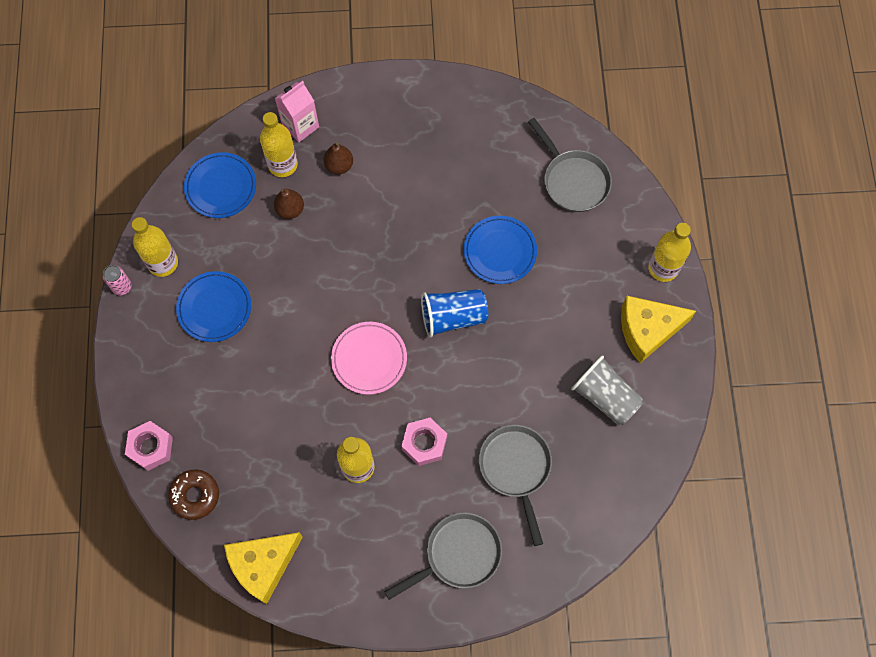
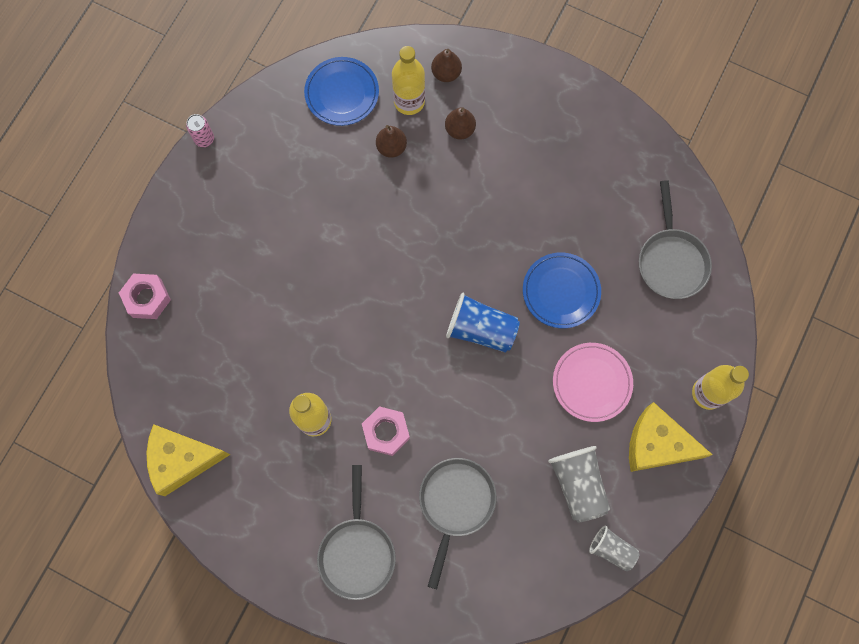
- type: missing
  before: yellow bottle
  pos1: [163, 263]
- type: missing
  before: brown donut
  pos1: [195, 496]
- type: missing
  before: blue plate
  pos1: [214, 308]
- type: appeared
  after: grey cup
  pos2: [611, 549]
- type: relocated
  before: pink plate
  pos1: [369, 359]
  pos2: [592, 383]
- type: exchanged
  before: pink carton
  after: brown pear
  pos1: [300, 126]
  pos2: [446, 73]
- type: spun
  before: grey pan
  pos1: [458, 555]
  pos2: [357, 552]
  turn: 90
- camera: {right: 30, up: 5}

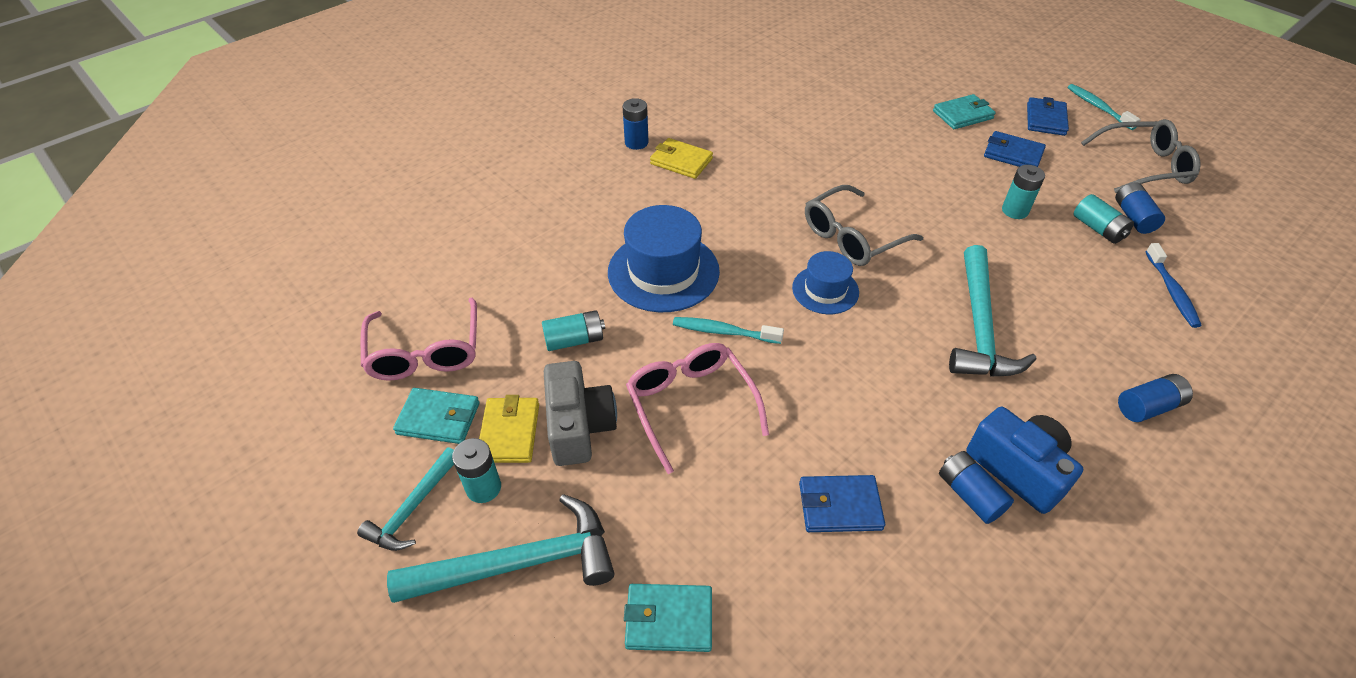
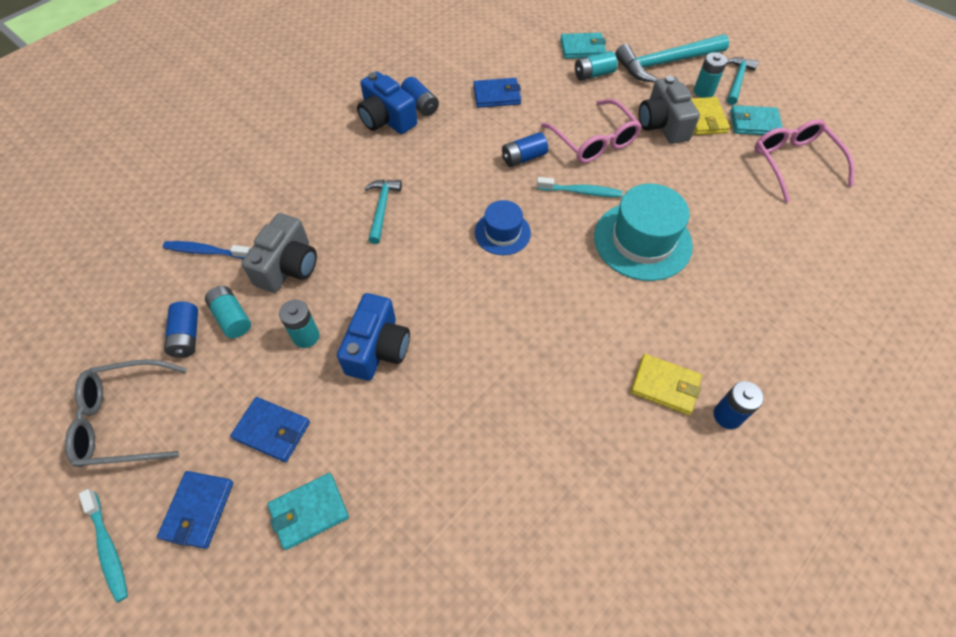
- type: missing
  before: grey glasses
  pos1: [852, 237]
- type: appeared
  after: grey camera
  pos2: [288, 266]
- type: appeared
  after: blue camera
  pos2: [378, 348]
- type: relocated
  before: turquoise battery
  pos1: [574, 340]
  pos2: [593, 74]
- type: relocated
  before: blue battery
  pos1: [1148, 407]
  pos2: [523, 158]
- type: colour
  before: blue hat
  after: turquoise hat
  pos1: [663, 271]
  pos2: [642, 241]
- type: spun
  before: blue toothbrush
  pos1: [1171, 291]
  pos2: [206, 251]
  turn: -75
- type: size
  before: turquoise hammer
  pos1: [979, 327]
  pos2: [382, 208]
  scale: 0.59
- camera: {right: 175, up: 10}

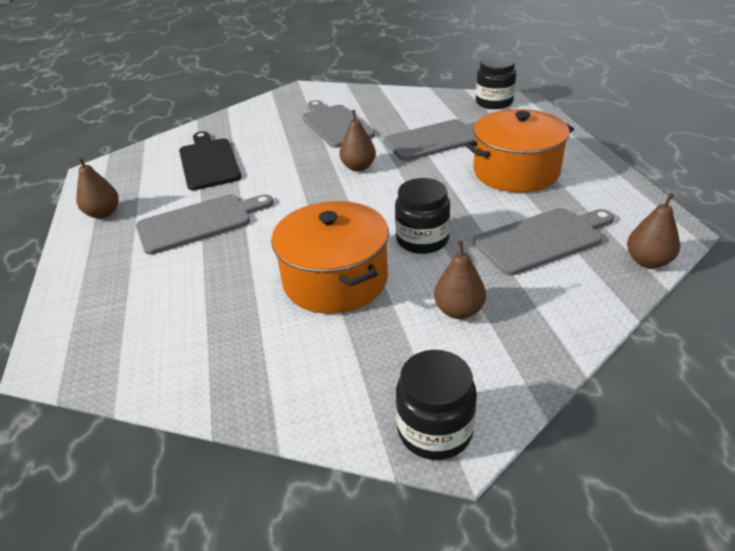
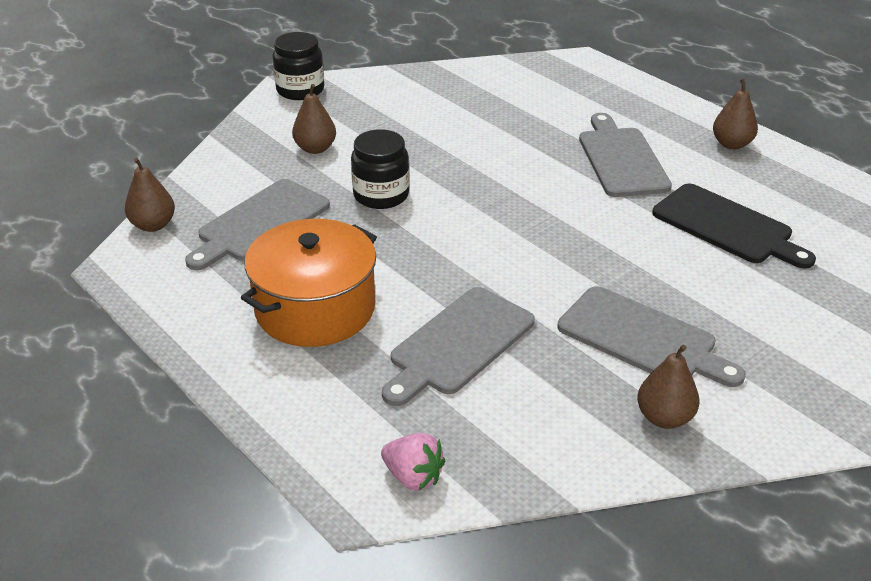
- type: missing
  before: orange pot
  pos1: [335, 279]
- type: relocated
  before: brown pear
  pos1: [358, 167]
  pos2: [664, 418]
- type: exchanged
  before: black jar
  after: pink strawberry
  pos1: [494, 102]
  pos2: [413, 477]
- type: spun
  before: grey cutting board
  pos1: [199, 222]
  pos2: [621, 159]
  turn: 135
- camera: {right: 150, up: 0}

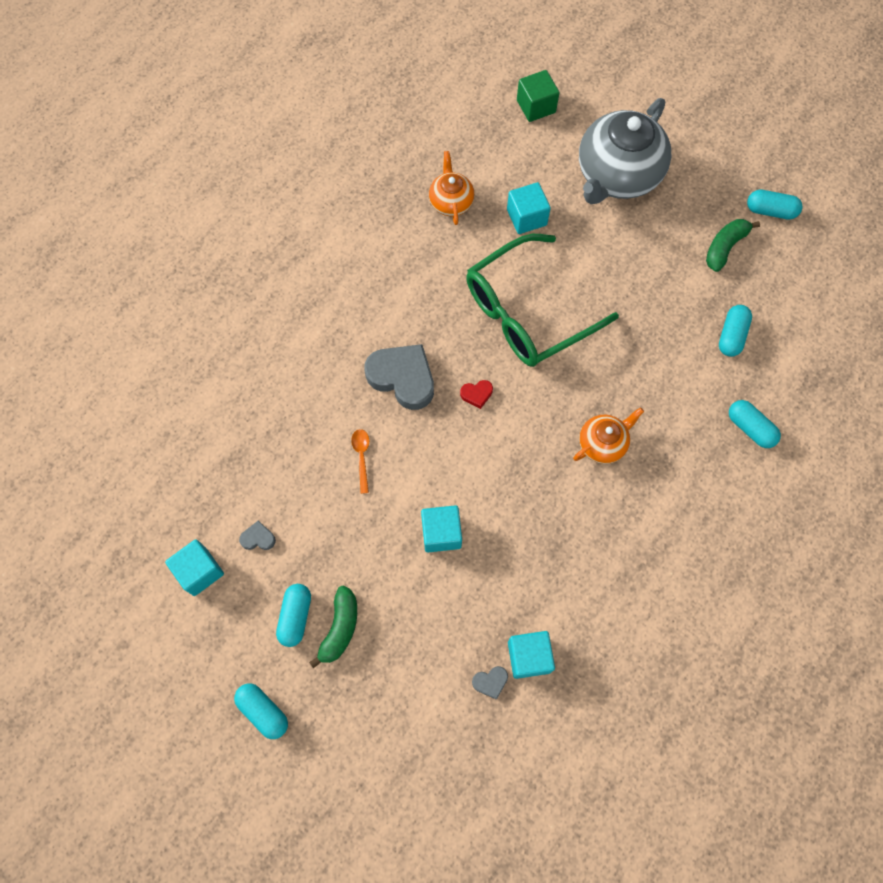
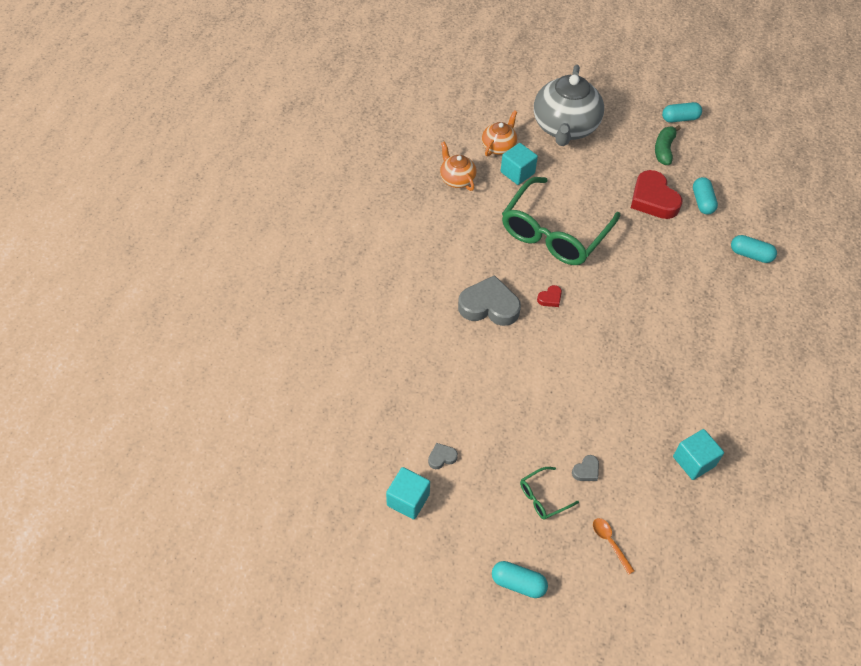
- type: missing
  before: turquoise capsule
  pos1: [295, 617]
- type: missing
  before: turquoise cube
  pos1: [441, 533]
- type: missing
  before: green cube
  pos1: [536, 106]
- type: appeared
  after: red heart
  pos2: [653, 199]
- type: relocated
  before: orange spoon
  pos1: [362, 457]
  pos2: [610, 542]
- type: relocated
  before: grey heart
  pos1: [490, 682]
  pos2: [586, 470]
- type: relocated
  before: orange teapot
  pos1: [603, 443]
  pos2: [499, 146]
- type: exchanged
  before: green banana
  after: green glasses
  pos1: [340, 628]
  pos2: [543, 497]
- camera: {right: -25, up: -15}

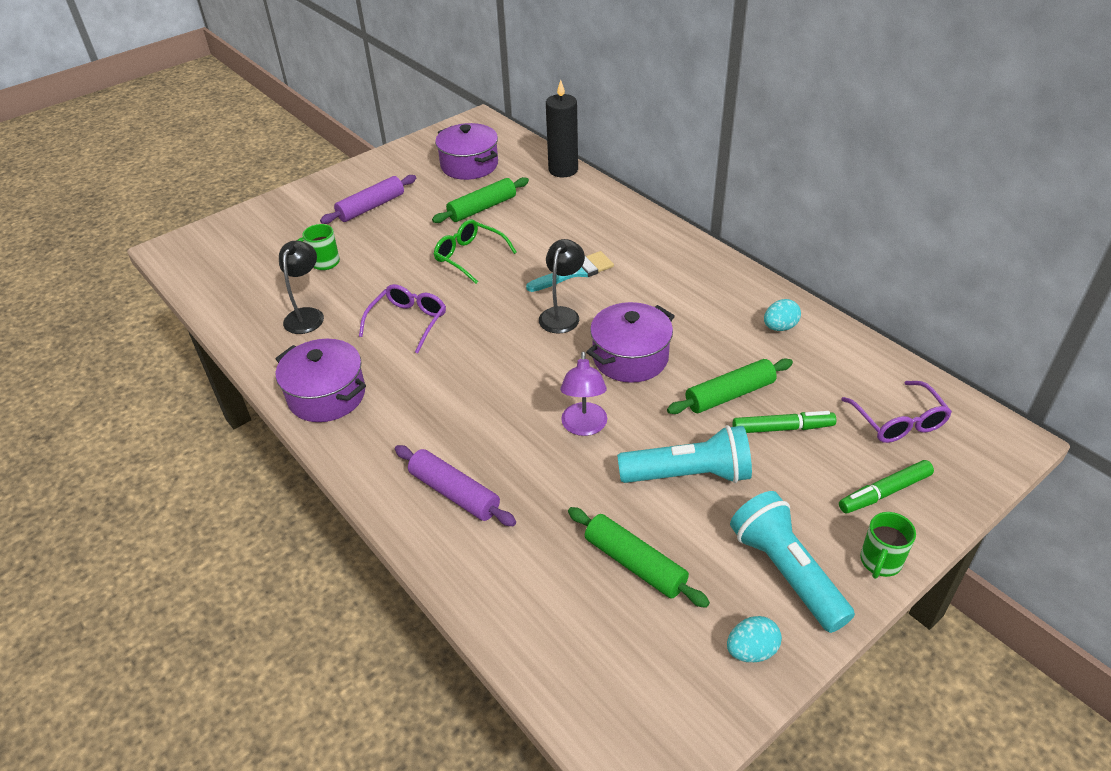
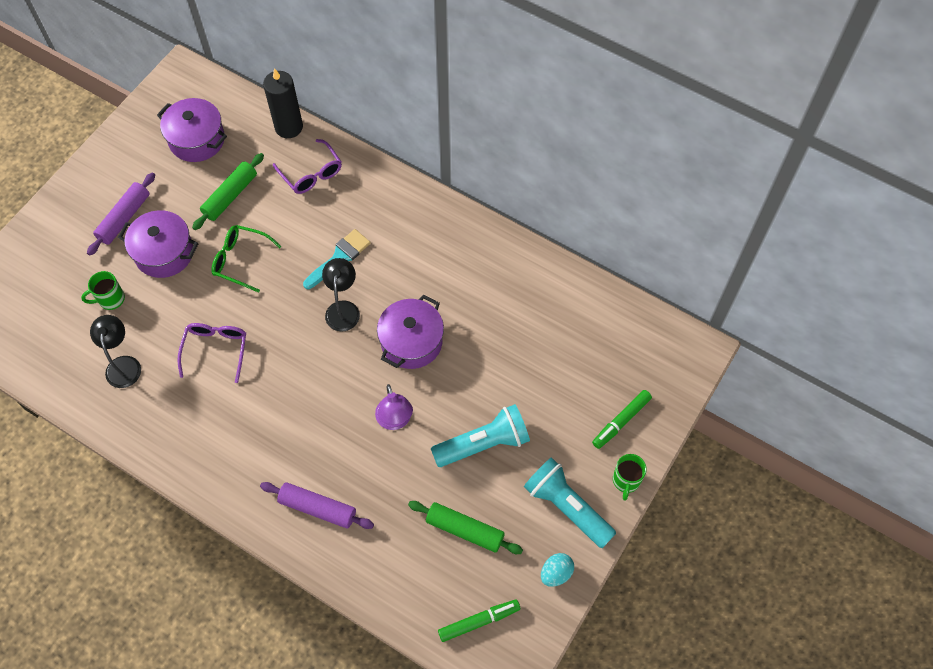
- type: missing
  before: green rolling pin
  pos1: [729, 395]
- type: missing
  before: turquoise egg
  pos1: [779, 327]
- type: relocated
  before: purple pot
  pos1: [327, 395]
  pos2: [164, 253]
- type: relocated
  before: green marker
  pos1: [782, 428]
  pos2: [479, 621]
- type: relocated
  before: purple glasses
  pos1: [898, 422]
  pos2: [311, 174]
- camera: {right: -20, up: 20}

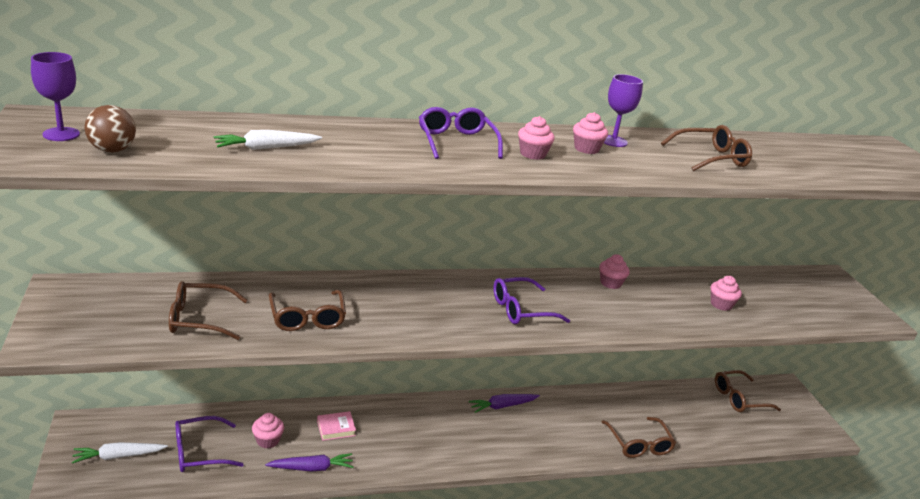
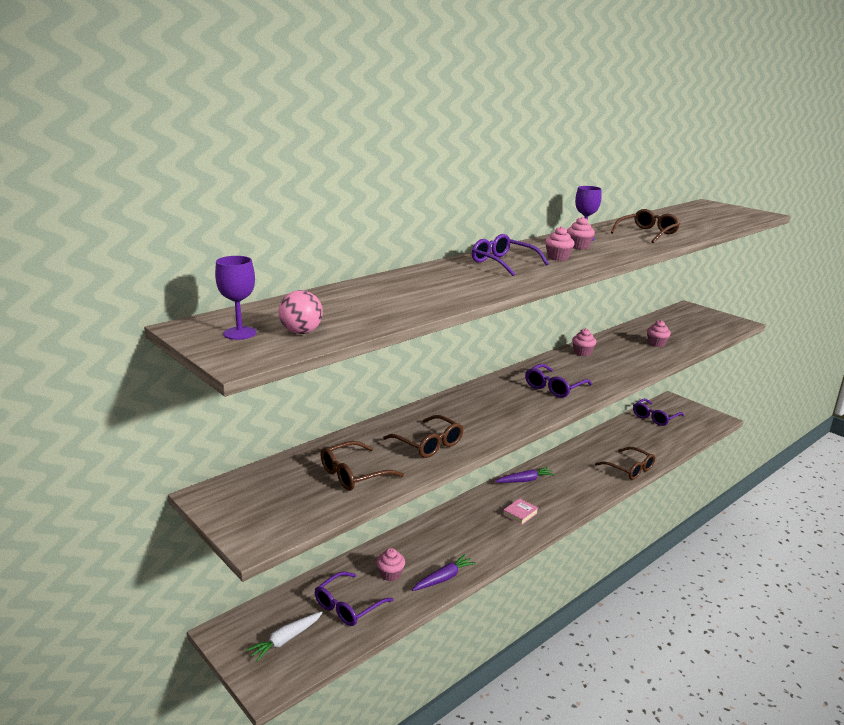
- type: missing
  before: white carrot
  pos1: [266, 148]
- type: relocated
  before: pink book
  pos1: [336, 428]
  pos2: [520, 514]
- type: colour
  before: brown ball
  after: pink ball
  pos1: [112, 150]
  pos2: [301, 332]
- type: colour
  before: brown glasses
  after: purple glasses
  pos1: [739, 398]
  pos2: [655, 417]
- type: spun
  before: purple carrot
  pos1: [502, 406]
  pos2: [525, 480]
  turn: -150
- camera: {right: -25, up: -5}

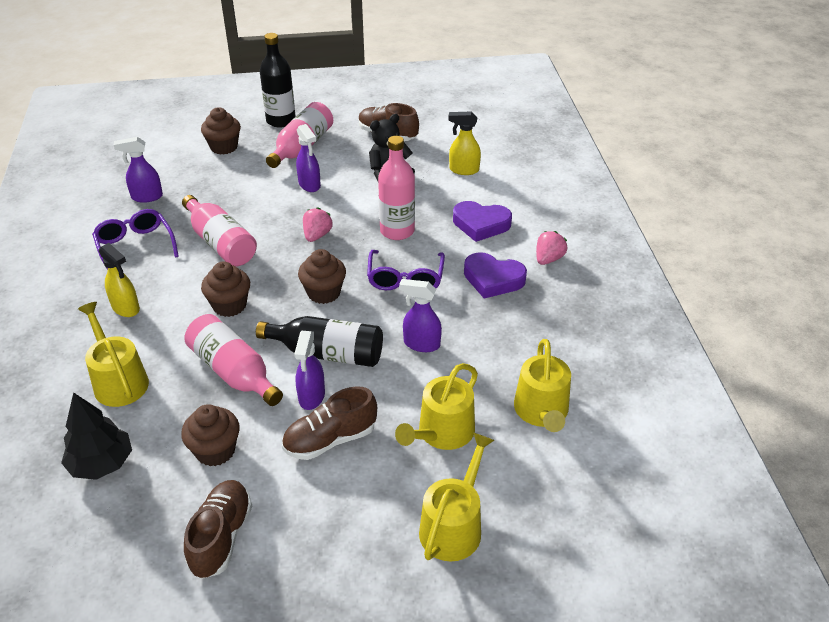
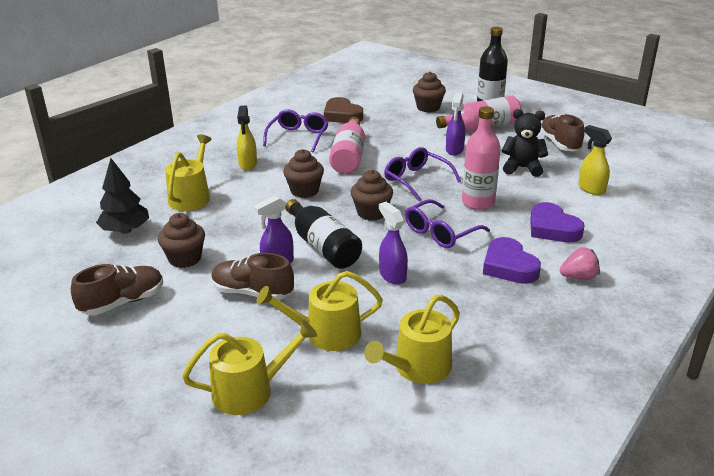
- type: missing
  before: pink bottle
  pos1: [234, 372]
- type: exchanged
  before: purple spray bottle
  after: brown heart
  pos1: [146, 197]
  pos2: [342, 115]
- type: exchanged
  before: pink strawberry
  after: purple glasses
  pos1: [317, 235]
  pos2: [416, 180]
- camera: {right: 45, up: -10}

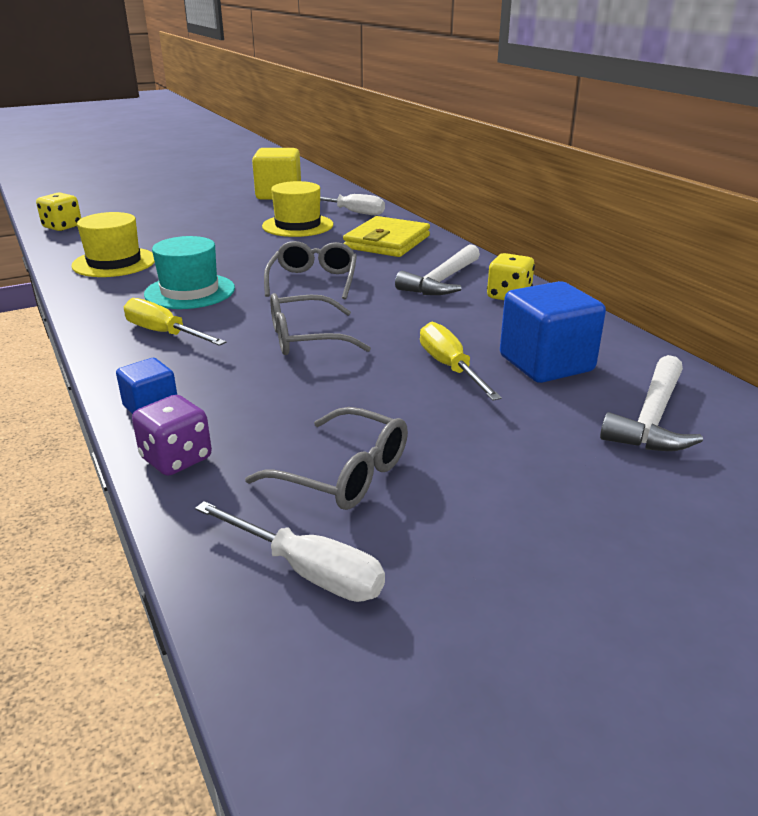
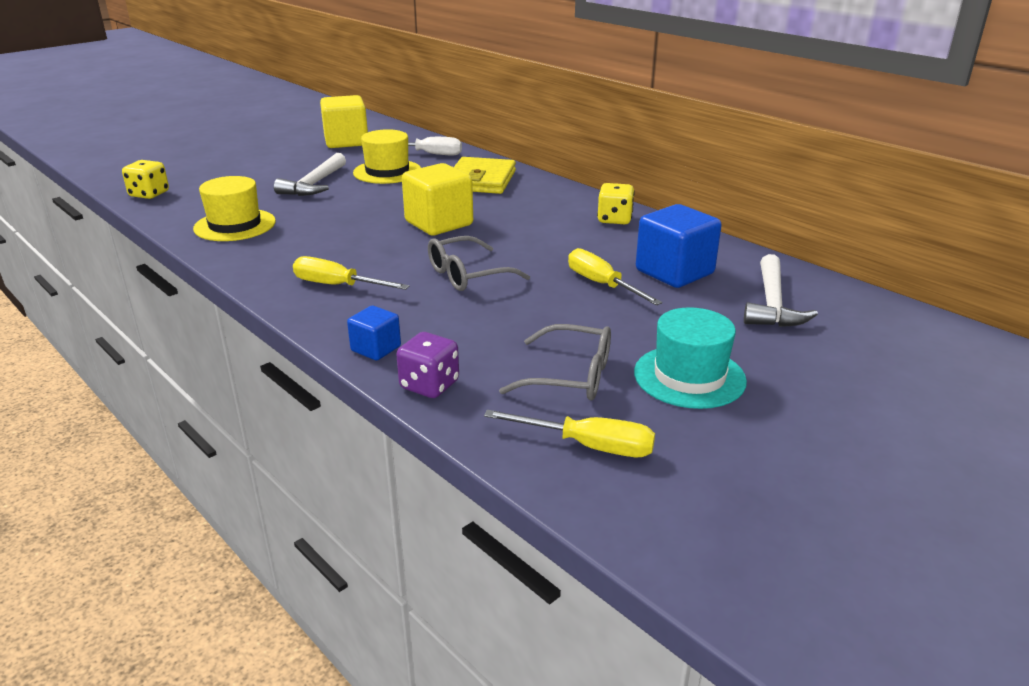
- type: relocated
  before: turquoise hat
  pos1: [190, 291]
  pos2: [689, 376]
- type: relocated
  before: white hammer
  pos1: [442, 281]
  pos2: [314, 184]
- type: exchanged
  before: grey glasses
  after: yellow cube
  pos1: [313, 281]
  pos2: [439, 223]
- type: colour
  before: white screwdriver
  after: yellow screwdriver
  pos1: [307, 571]
  pos2: [588, 446]
- camera: {right: -15, up: 0}

